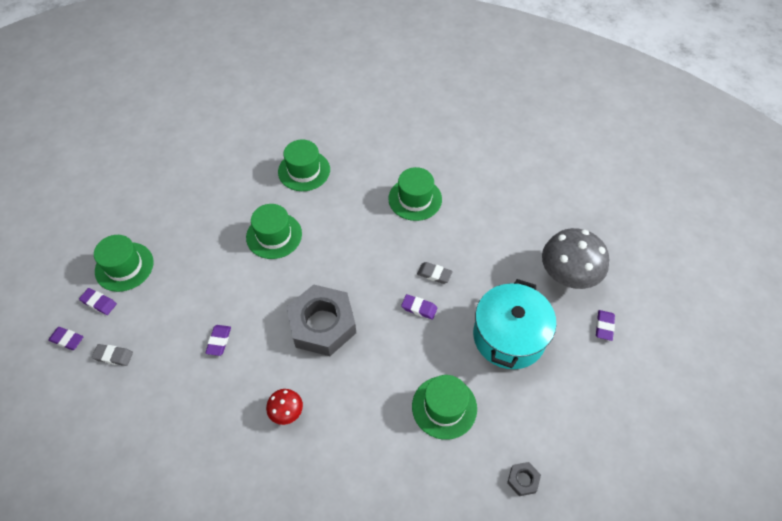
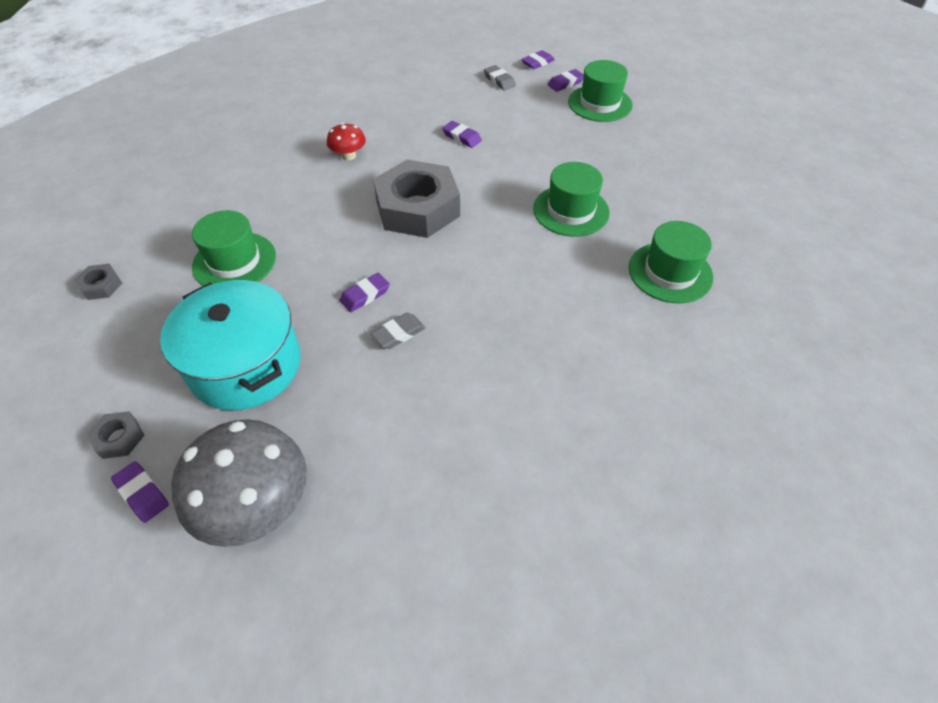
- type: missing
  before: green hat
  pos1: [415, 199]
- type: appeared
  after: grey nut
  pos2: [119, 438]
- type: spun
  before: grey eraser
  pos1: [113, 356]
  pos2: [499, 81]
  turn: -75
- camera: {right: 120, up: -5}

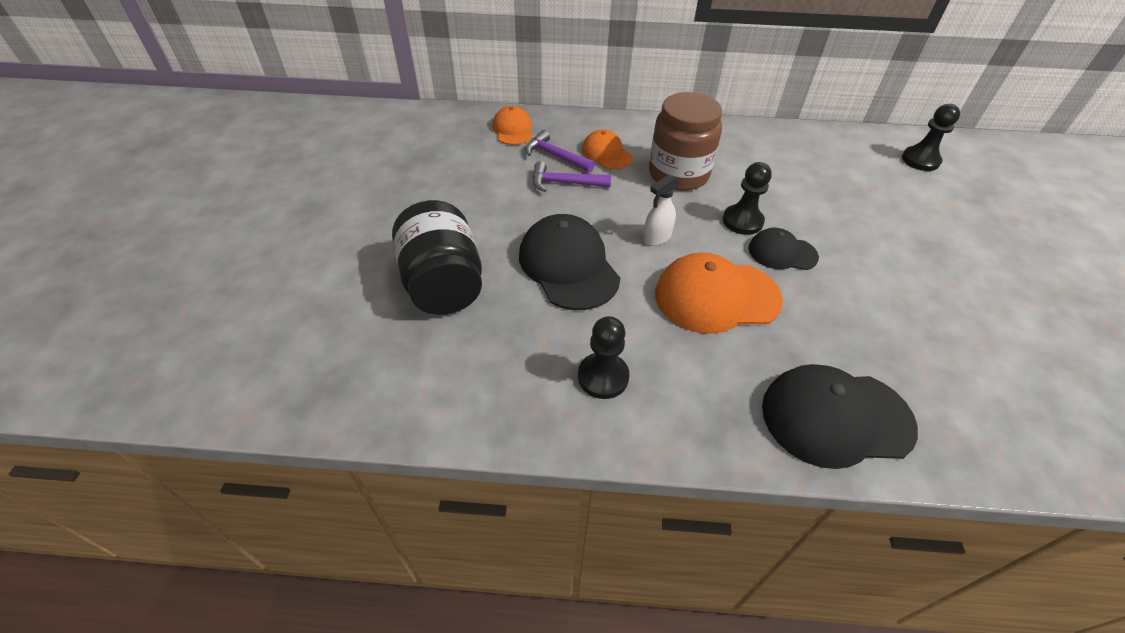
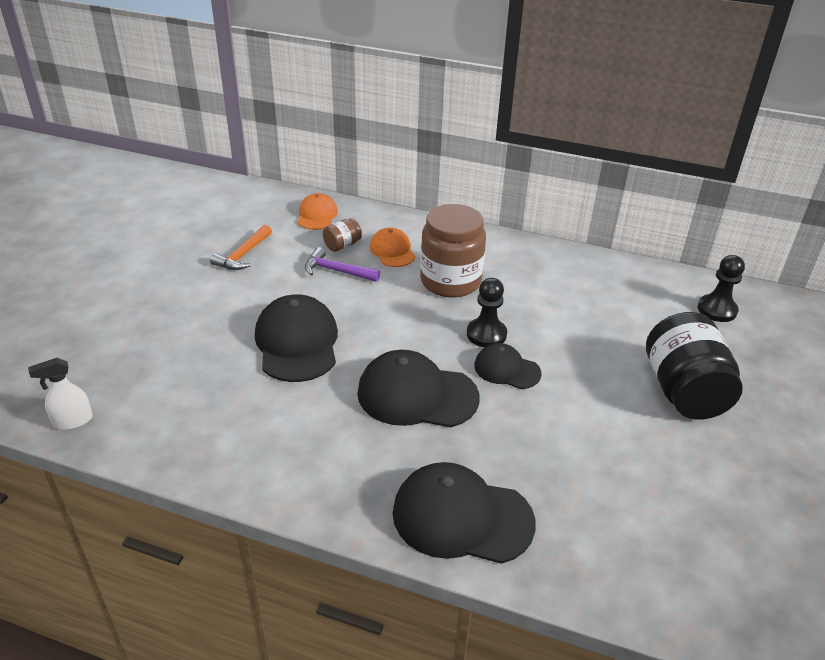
- type: missing
  before: black pawn
  pos1: [603, 377]
- type: appeared
  after: orange hammer
  pos2: [243, 255]
- type: relocated
  before: black jar
  pos1: [443, 284]
  pos2: [684, 391]
- type: relocated
  before: white spray bottle
  pos1: [656, 237]
  pos2: [72, 421]
- type: exchanged
  before: purple hammer
  after: brown jar
  pos1: [555, 156]
  pos2: [342, 245]
- type: colour
  before: orange cap
  after: black cap
  pos1: [716, 297]
  pos2: [417, 395]
- camera: {right: 15, up: -10}

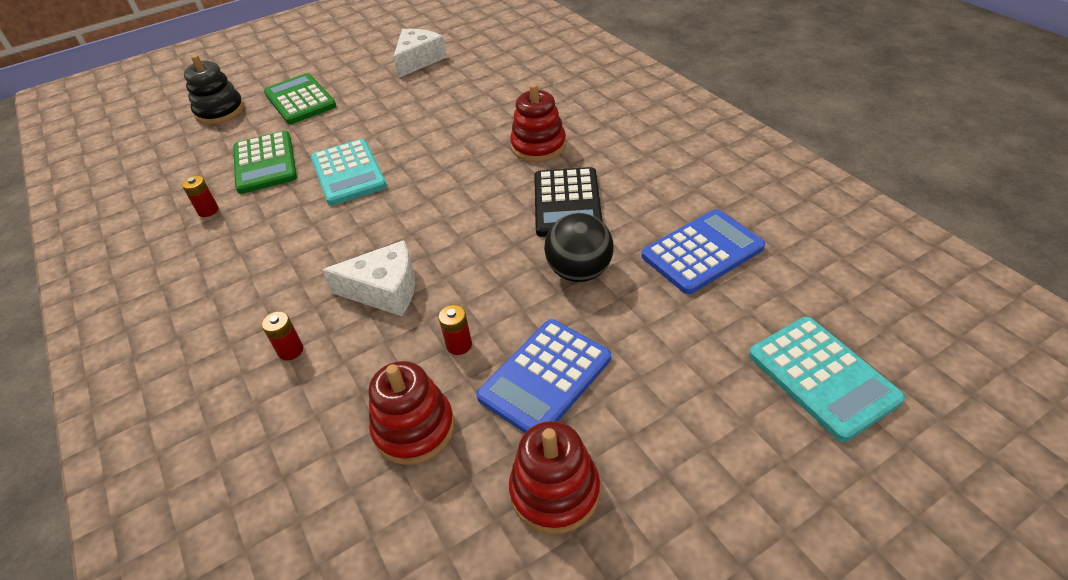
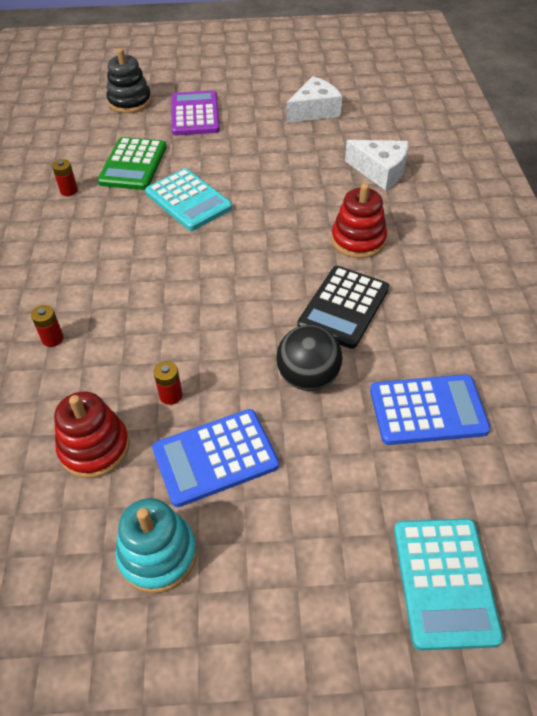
- type: relocated
  before: white cheese
  pos1: [384, 290]
  pos2: [380, 171]
- type: colour
  before: green calculator
  after: purple calculator
  pos1: [300, 100]
  pos2: [195, 114]
- type: colour
  before: red stacking toy
  after: turquoise stacking toy
  pos1: [555, 491]
  pos2: [158, 555]
- type: spun
  before: turquoise calculator
  pos1: [348, 173]
  pos2: [188, 200]
  turn: -45
- camera: {right: 25, up: 5}

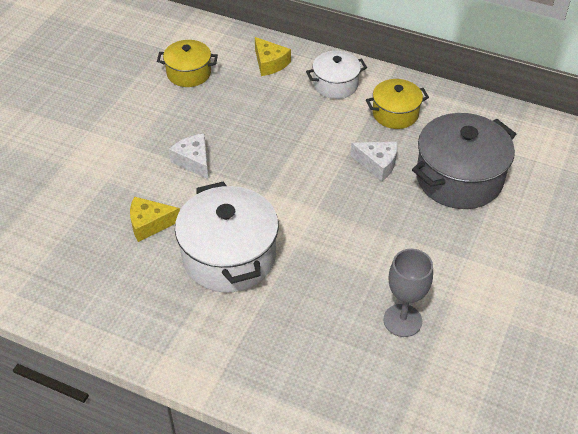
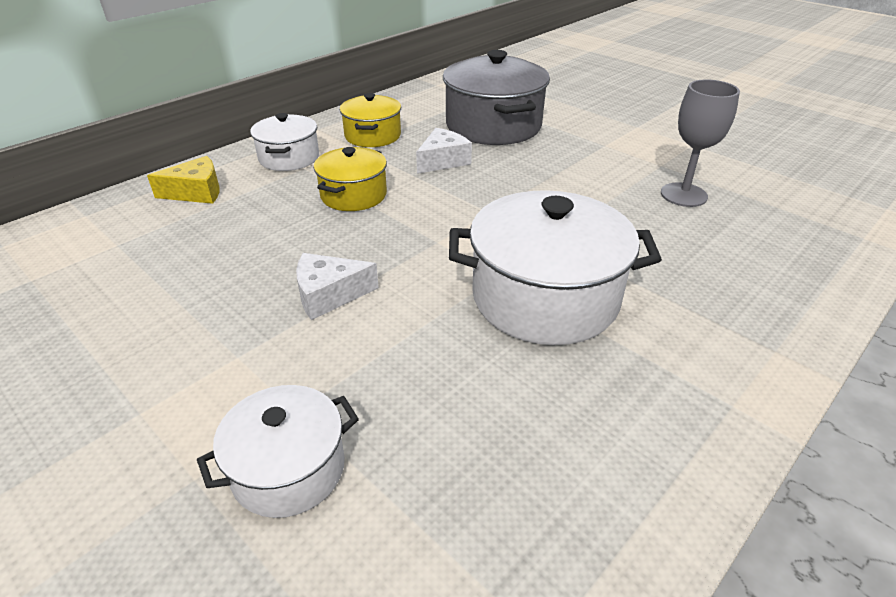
- type: missing
  before: yellow cheese
  pos1: [149, 224]
- type: appeared
  after: white pot
  pos2: [289, 469]
- type: relocated
  before: yellow pot
  pos1: [189, 73]
  pos2: [353, 195]
- camera: {right: -70, up: -10}

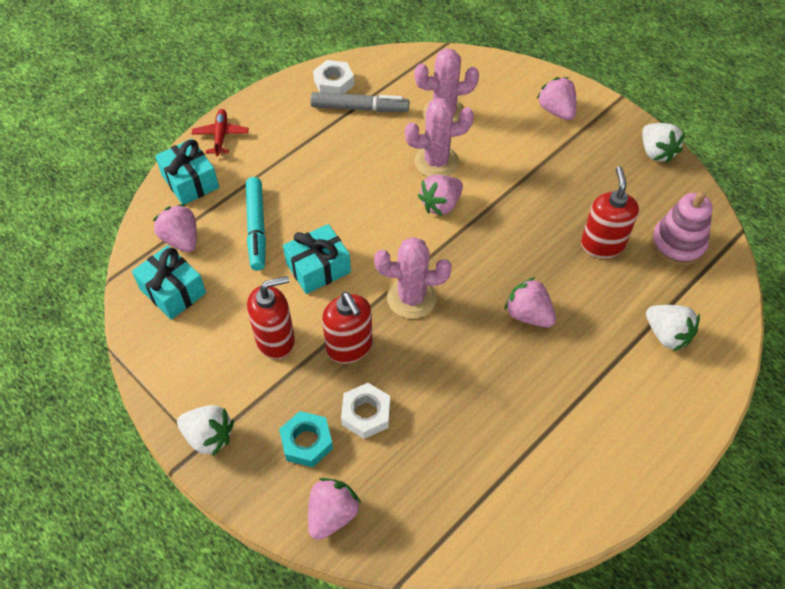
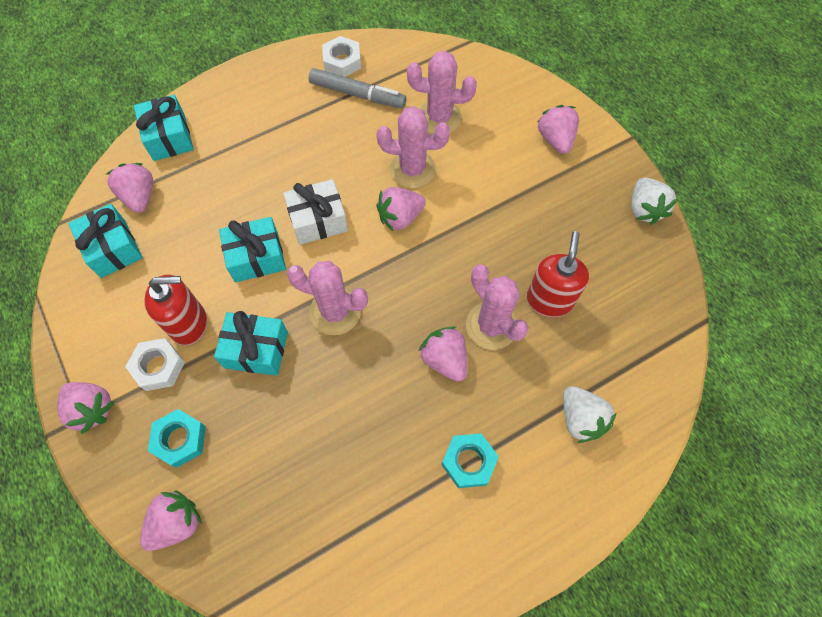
- type: missing
  before: red plane
  pos1: [221, 136]
- type: missing
  before: turquoise marker
  pos1: [256, 228]
- type: missing
  before: pink stacking toy
  pos1: [677, 244]
- type: appeared
  after: white gift
  pos2: [318, 220]
- type: appeared
  after: turquoise nut
  pos2: [469, 462]
- type: appeared
  after: pink cactus
  pos2: [491, 326]
- type: relocated
  before: white nut
  pos1: [366, 414]
  pos2: [158, 367]
- type: exchanged
  before: red soap dispenser
  after: turquoise gift
  pos1: [349, 347]
  pos2: [256, 350]
- type: colour
  before: white strawberry
  after: pink strawberry
  pos1: [209, 437]
  pos2: [92, 409]
- camera: {right: 15, up: 10}

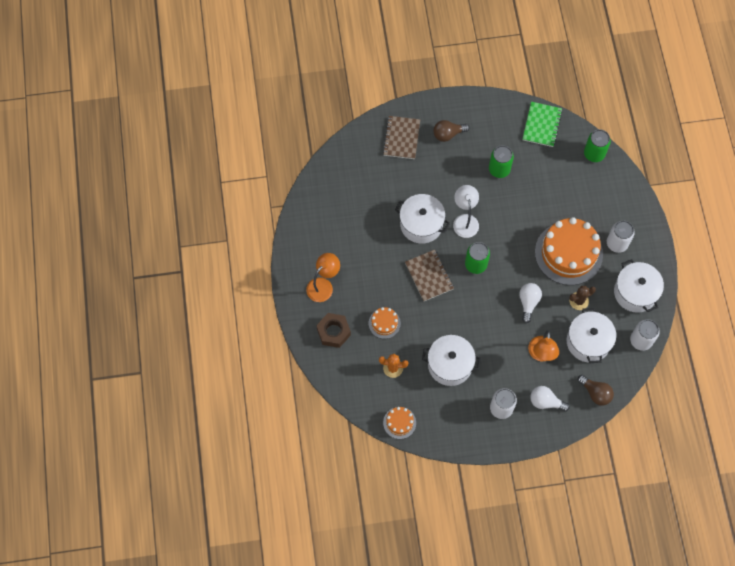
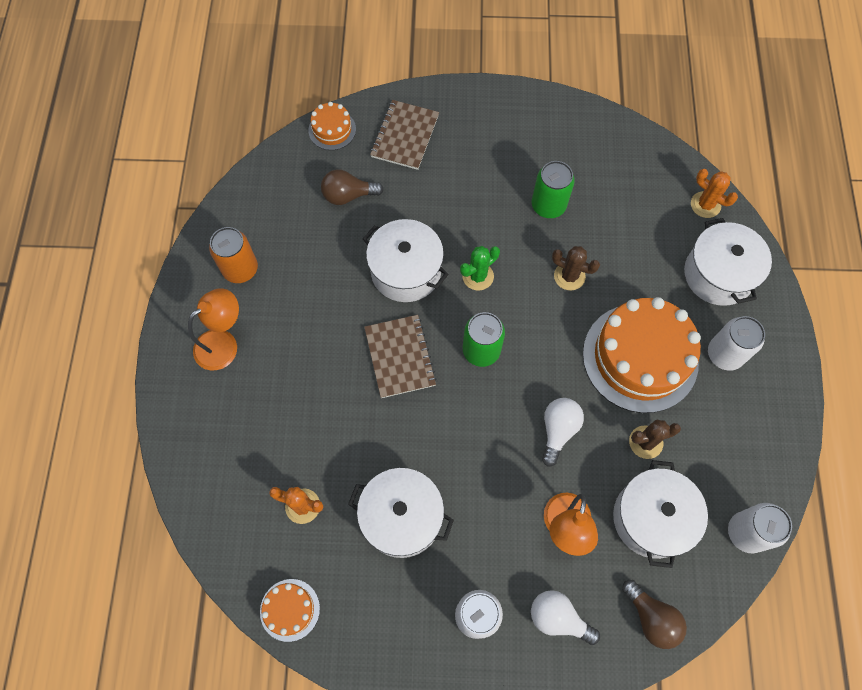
- type: missing
  before: brown nut
  pos1: [333, 332]
- type: missing
  before: green notebook
  pos1: [541, 125]
- type: appeared
  after: orange can
  pos2: [240, 269]
- type: appeared
  after: brown cactus
  pos2: [569, 276]
- type: relocated
  before: orange cake
  pos1: [384, 323]
  pos2: [332, 130]
- type: relocated
  before: brown light bulb
  pos1: [448, 134]
  pos2: [348, 195]
- type: relocated
  before: white pot
  pos1: [635, 292]
  pos2: [718, 274]
- type: exchanged
  before: white lamp
  after: green cactus
  pos1: [465, 220]
  pos2: [478, 276]
- type: exchanged
  before: green can
  after: orange cactus
  pos1: [594, 153]
  pos2: [705, 205]
- camera: {right: 10, up: 0}

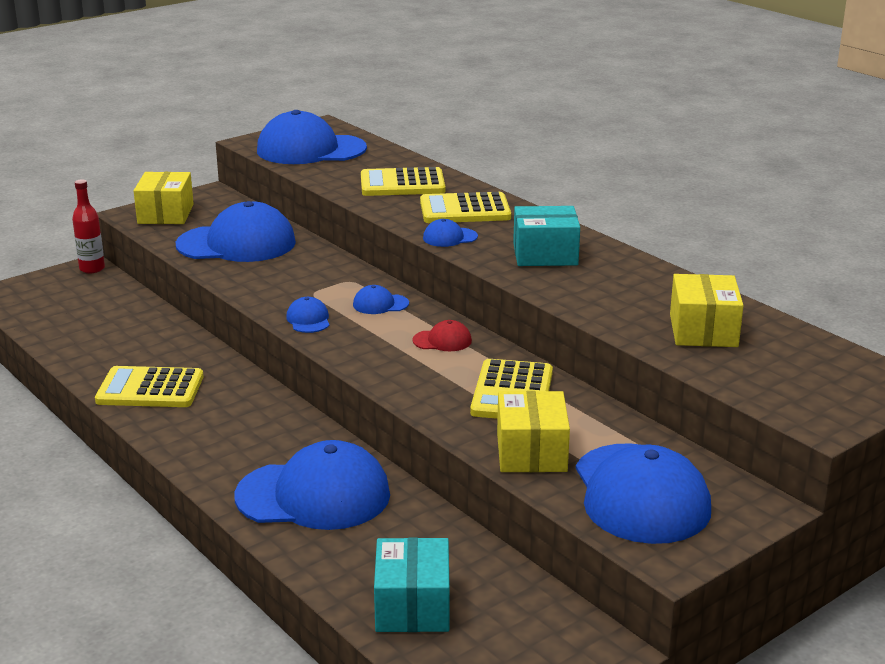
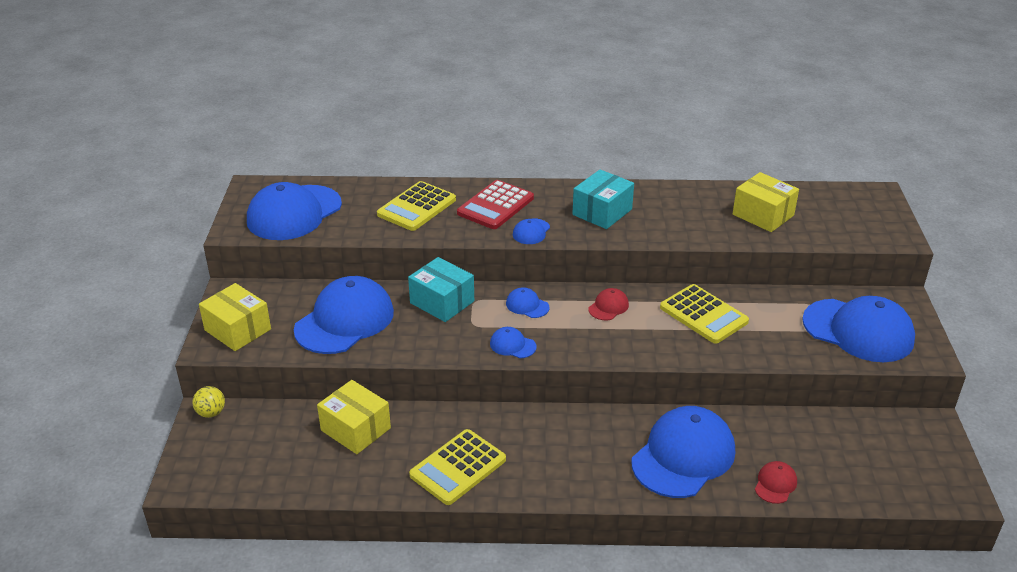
- type: appeared
  after: red cap
  pos2: [775, 484]
- type: relocated
  before: turquoise box
  pos1: [412, 606]
  pos2: [442, 302]
- type: relocated
  before: yellow box
  pos1: [531, 452]
  pos2: [356, 429]
- type: exchanged
  before: red bottle
  after: yellow ball
  pos1: [92, 269]
  pos2: [211, 413]
- type: colour
  before: yellow calculator
  after: red calculator
  pos1: [465, 210]
  pos2: [495, 206]
- type: spun
  before: blue cap
  pos1: [380, 304]
  pos2: [527, 305]
  turn: 90
- camera: {right: -50, up: 10}

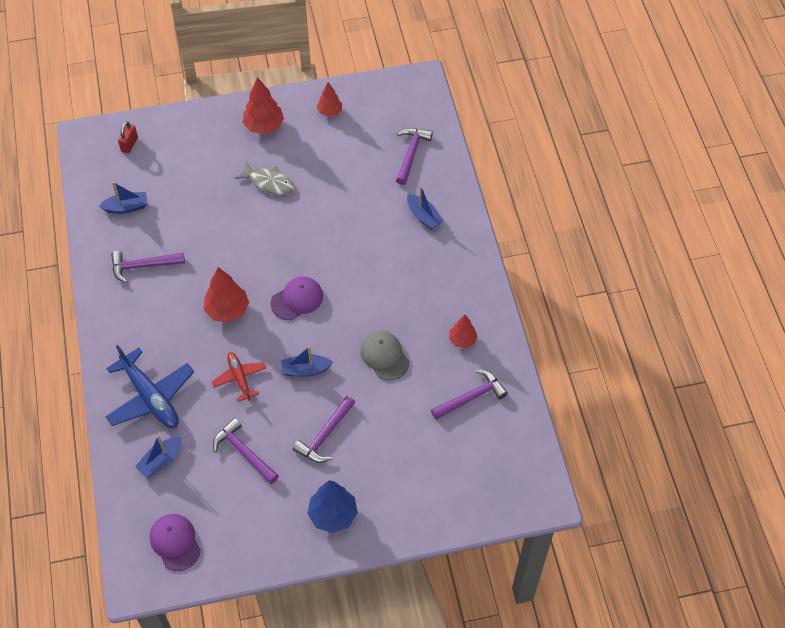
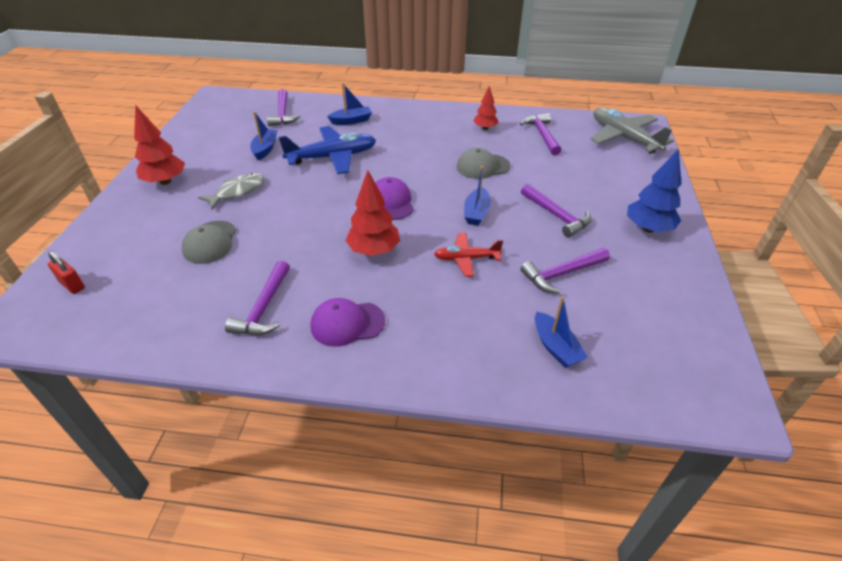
- type: missing
  before: red tree
  pos1: [330, 111]
- type: appeared
  after: grey cap
  pos2: [210, 242]
- type: appeared
  after: grey plane
  pos2: [623, 137]
- type: relocated
  before: blue boat
  pos1: [126, 207]
  pos2: [265, 149]
- type: relocated
  before: blue plane
  pos1: [150, 397]
  pos2: [332, 157]
- type: relocated
  before: purple cap
  pos1: [175, 542]
  pos2: [347, 323]
- type: spun
  before: purple hammer
  pos1: [411, 154]
  pos2: [283, 114]
  turn: -135
- camera: {right: -70, up: -15}

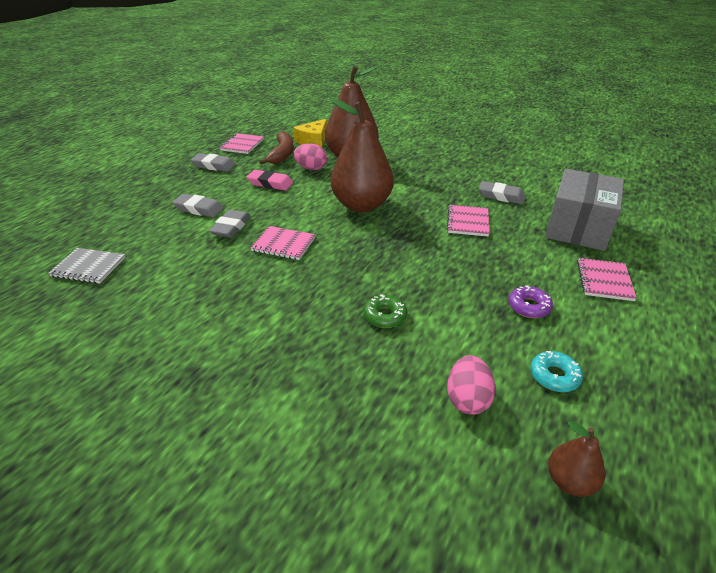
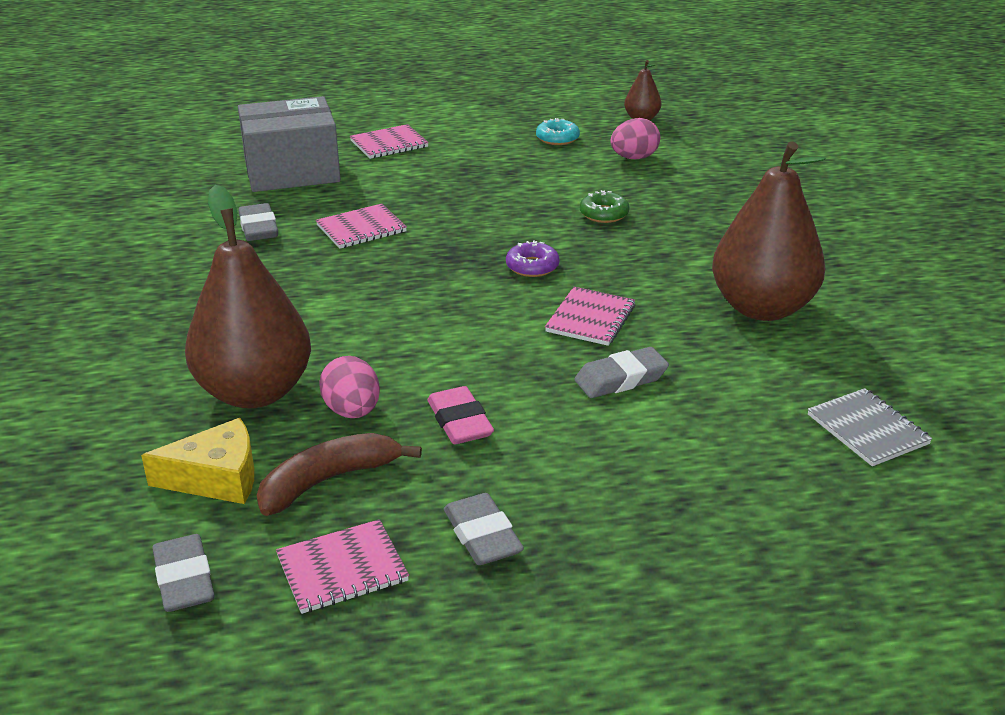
- type: relocated
  before: grey eraser
  pos1: [199, 209]
  pos2: [184, 579]
- type: relocated
  before: brown pear
  pos1: [361, 205]
  pos2: [762, 308]
- type: relocated
  before: purple donut
  pos1: [529, 307]
  pos2: [532, 266]
- type: spun
  before: pink notebook
  pos1: [283, 244]
  pos2: [590, 318]
  turn: 45
- camera: {right: -130, up: -5}

